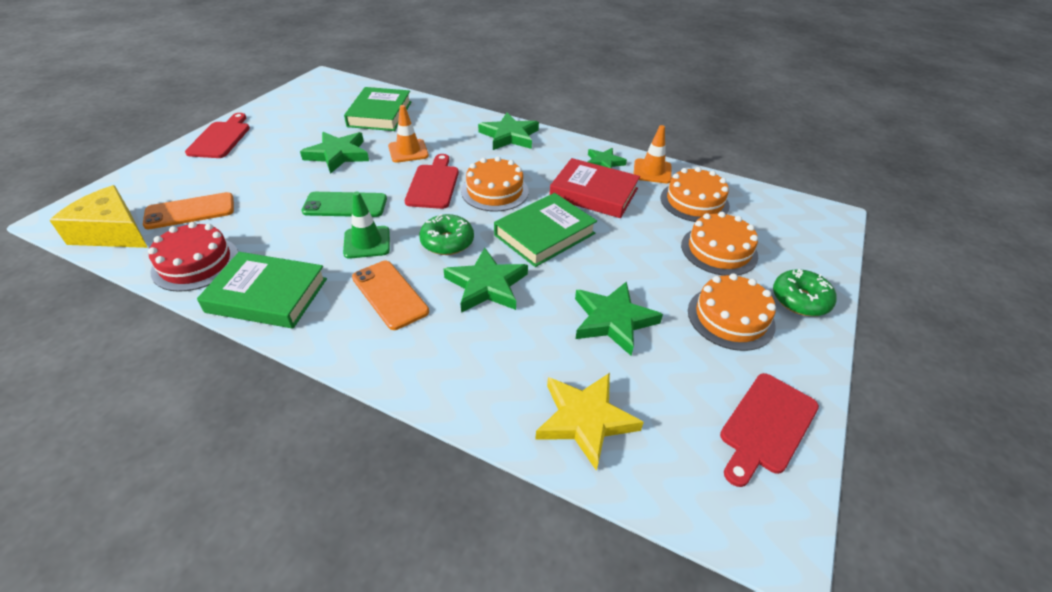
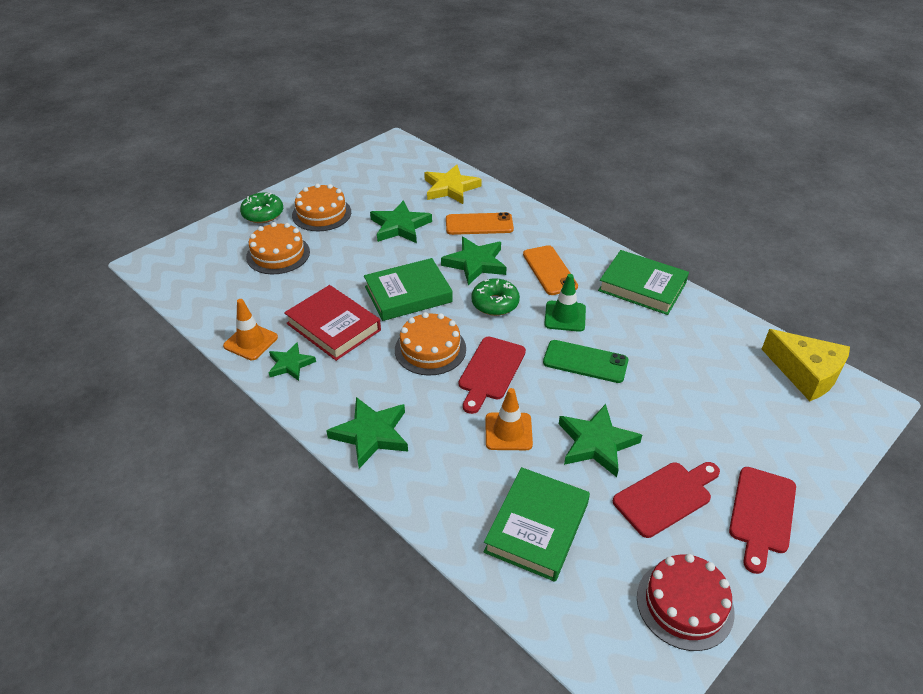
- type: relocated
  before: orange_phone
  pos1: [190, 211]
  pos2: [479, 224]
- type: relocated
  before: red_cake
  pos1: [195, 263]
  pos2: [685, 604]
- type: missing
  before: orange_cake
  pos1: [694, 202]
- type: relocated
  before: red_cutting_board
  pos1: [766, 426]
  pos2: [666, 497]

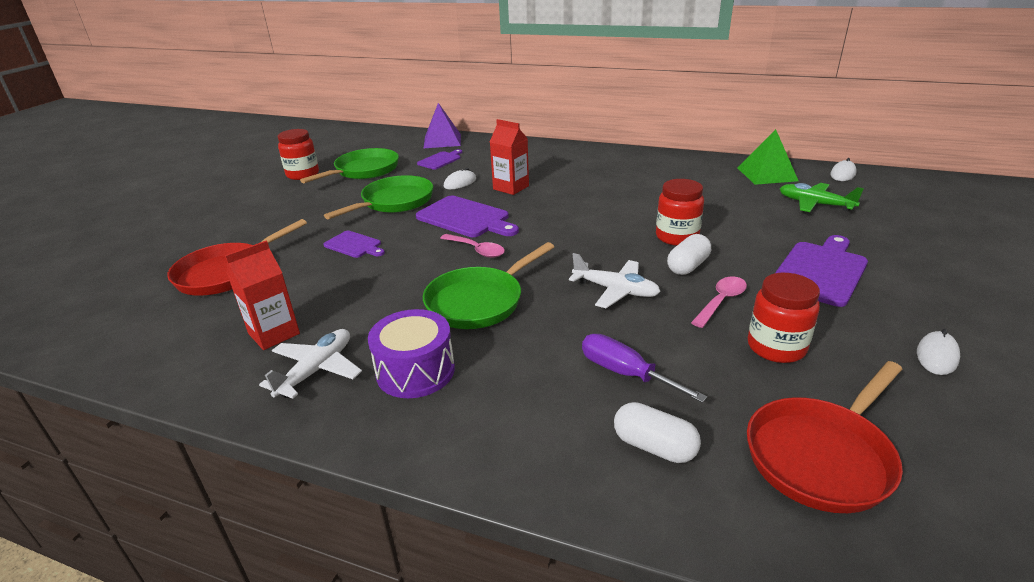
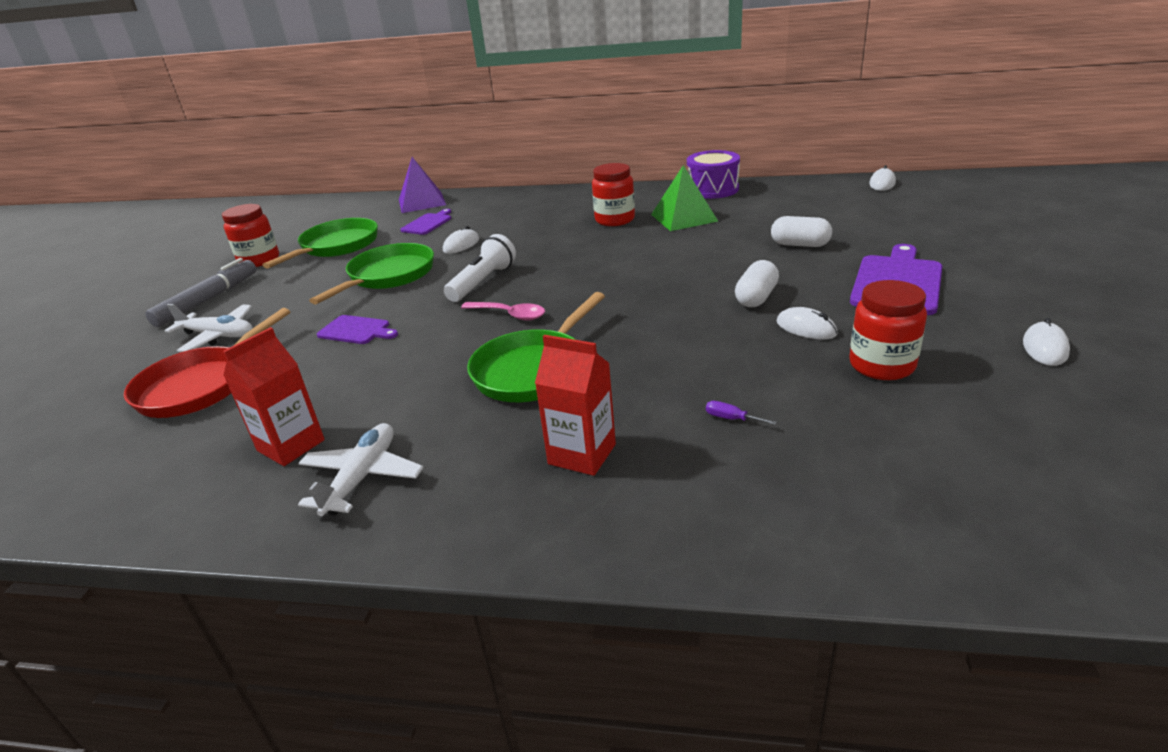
- type: relocated
  before: purple_drum
  pos1: [415, 371]
  pos2: [712, 189]
- type: exchanged
  before: purple_cutting_board
  after: white_flashlight
  pos1: [465, 218]
  pos2: [483, 282]
- type: relocated
  before: red_carton
  pos1: [511, 187]
  pos2: [582, 454]
- type: relocated
  before: white_plane
  pos1: [615, 290]
  pos2: [218, 336]
- type: size
  before: purple_screwdriver
  pos1: [625, 373]
  pos2: [731, 419]
  scale: 0.46
- type: relocated
  before: white_capsule
  pos1: [654, 447]
  pos2: [800, 245]
- type: relocated
  before: red_jar
  pos1: [677, 237]
  pos2: [615, 220]
- type: exchanged
  before: pink_spoon
  after: white_mouse
  pos1: [721, 301]
  pos2: [806, 328]
- type: relocated
  before: green_pyramid
  pos1: [767, 174]
  pos2: [684, 218]
- type: missing
  before: red_pan
  pos1: [822, 455]
- type: missing
  before: green_plane
  pos1: [814, 204]
- type: appeared
  after: grey_marker
  pos2: [208, 300]

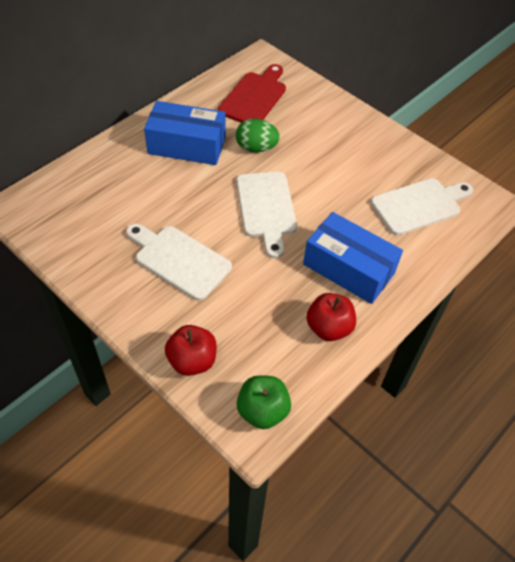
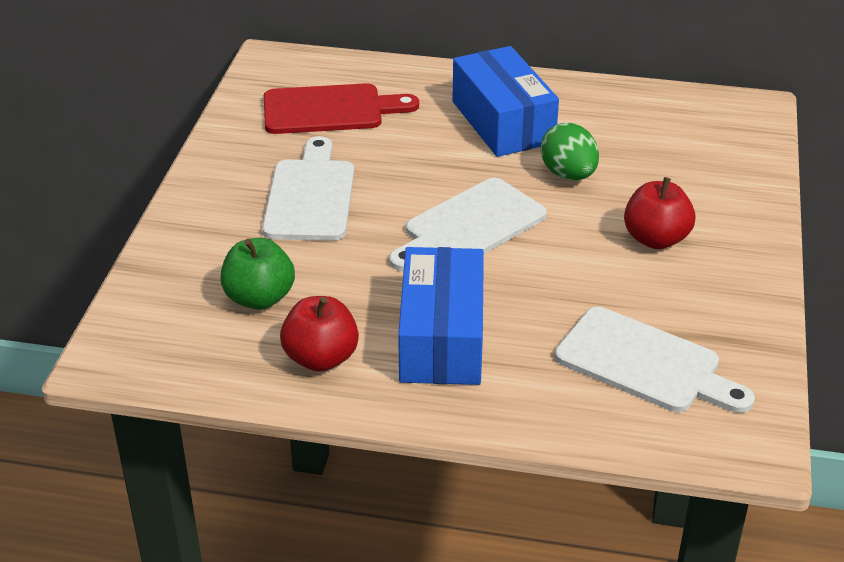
- type: relocated
  before: red_apple
  pos1: [192, 361]
  pos2: [655, 239]
- type: relocated
  before: red_cutting_board
  pos1: [254, 97]
  pos2: [329, 110]
- type: relocated
  before: green_apple
  pos1: [262, 411]
  pos2: [259, 298]

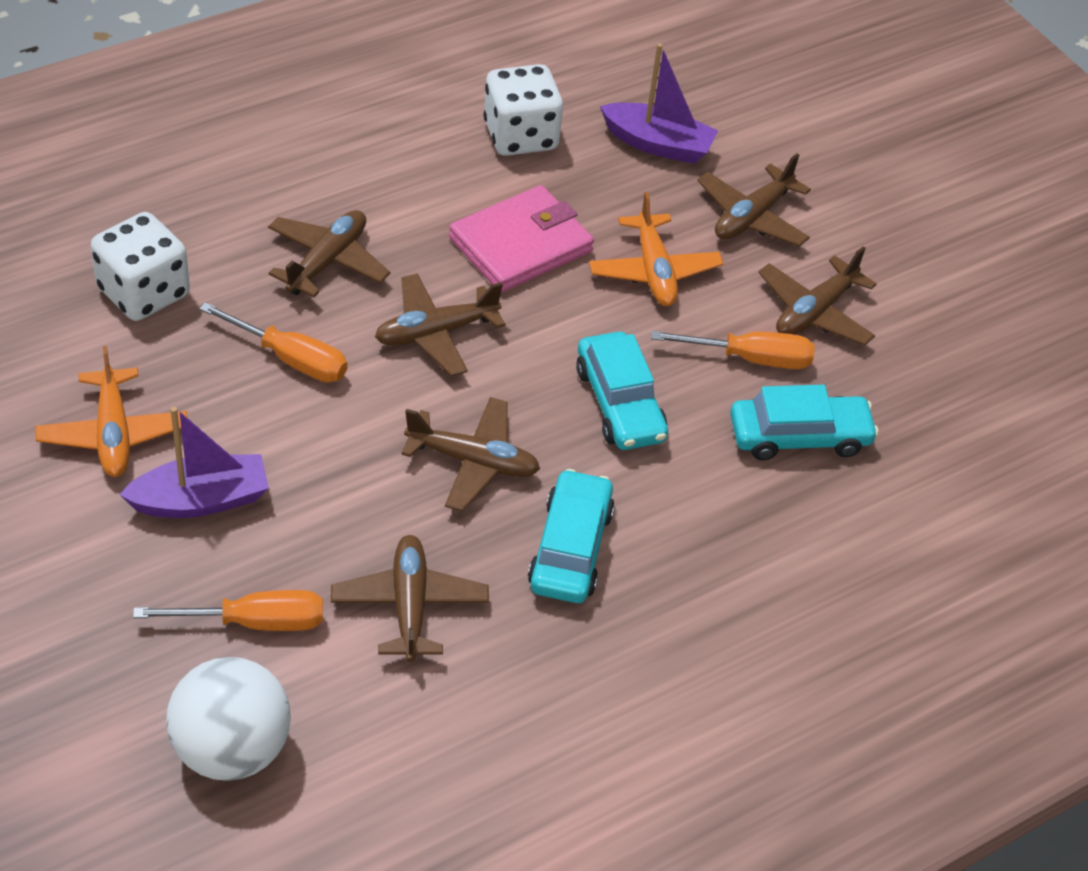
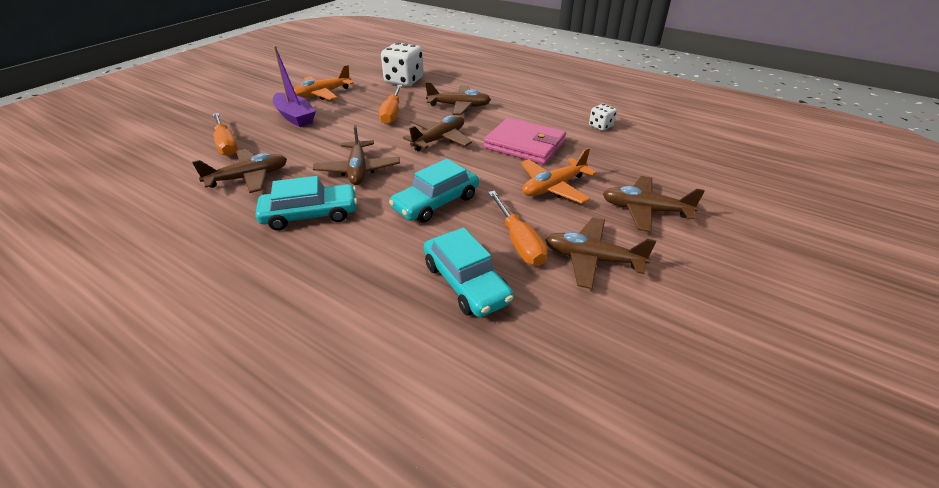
- type: missing
  before: white_ball
  pos1: [231, 749]
- type: spun
  before: brown_plane
  pos1: [436, 333]
  pos2: [439, 139]
  turn: 90
- type: size
  before: white_dice
  pos1: [520, 136]
  pos2: [600, 126]
  scale: 0.51
- type: missing
  before: purple_boat
  pos1: [658, 144]

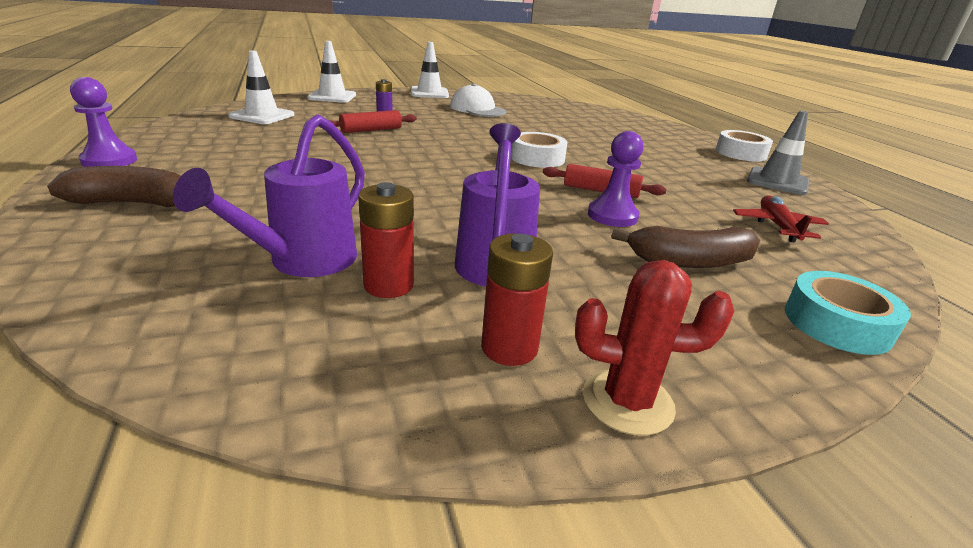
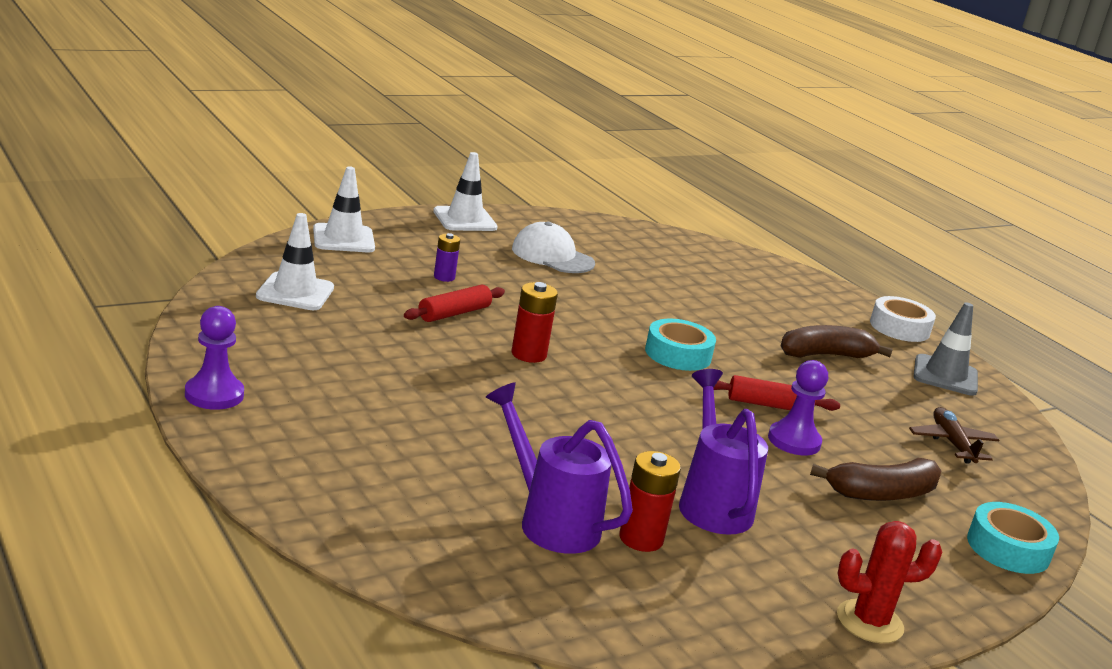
- type: relocated
  before: brown_banana
  pos1: [136, 203]
  pos2: [825, 355]
- type: spun
  before: purple_watering_can
  pos1: [302, 263]
  pos2: [549, 521]
  turn: 120
- type: relocated
  before: red_battery
  pos1: [509, 348]
  pos2: [528, 354]
- type: colour
  before: white_tape
  after: turquoise_tape
  pos1: [537, 158]
  pos2: [678, 354]
- type: colour
  before: red_plane
  after: brown_plane
  pos1: [777, 226]
  pos2: [952, 443]

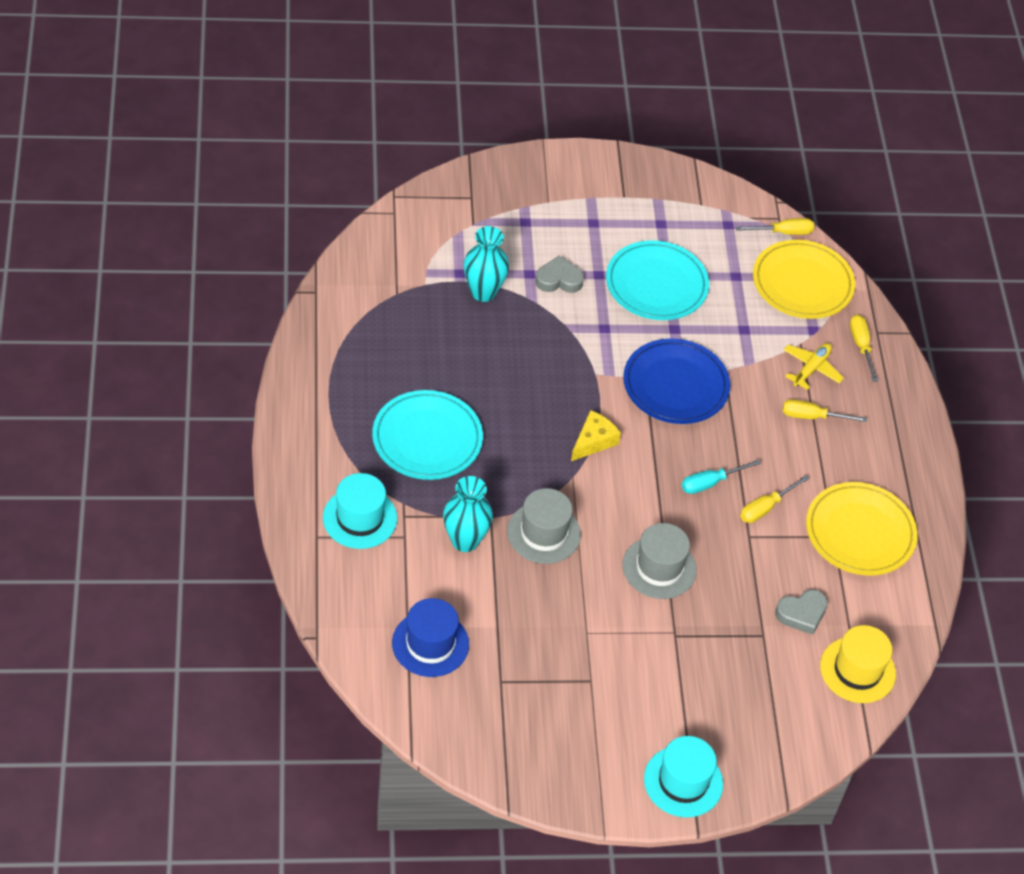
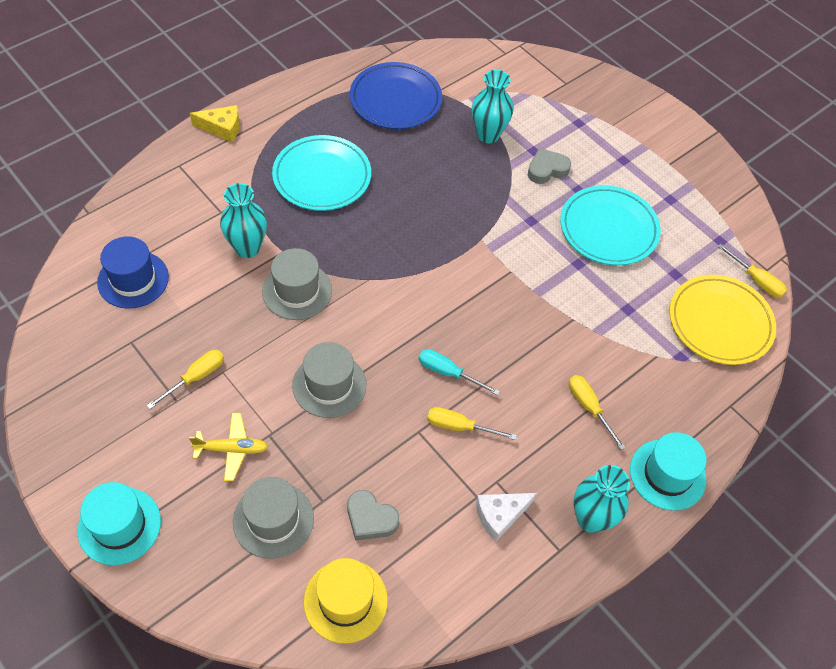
- type: relocated
  before: turquoise_hat
  pos1: [360, 518]
  pos2: [667, 474]
- type: spun
  before: grey_heart
  pos1: [558, 280]
  pos2: [547, 169]
  turn: -75
- type: relocated
  before: yellow_cheese
  pos1: [593, 441]
  pos2: [222, 128]
- type: relocated
  before: blue_plate
  pos1: [675, 385]
  pos2: [395, 99]
- type: relocated
  before: yellow_plane
  pos1: [811, 369]
  pos2: [232, 449]
- type: exchanged
  before: yellow_plate
  after: white_cheese
  pos1: [860, 532]
  pos2: [500, 515]
- type: relocated
  before: yellow_screwdriver
  pos1: [861, 346]
  pos2: [196, 377]
- type: appeared
  after: grey_hat
  pos2: [273, 520]
- type: appeared
  after: turquoise_vase
  pos2: [591, 519]

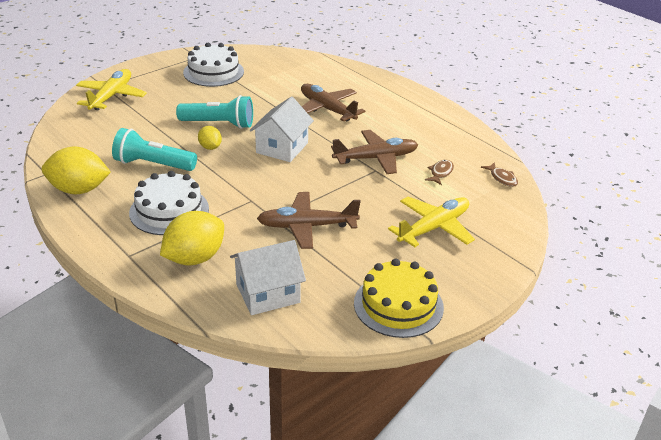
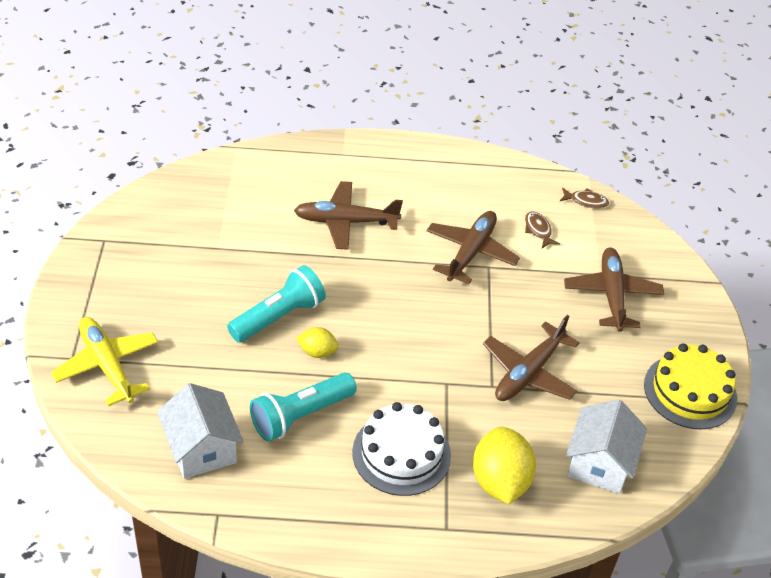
- type: missing
  before: yellow_lemon
  pos1: [79, 190]
- type: missing
  before: white_cake
  pos1: [213, 72]
- type: relocated
  before: white_house
  pos1: [282, 148]
  pos2: [201, 448]
- type: colour
  before: yellow_plane
  after: brown_plane
  pos1: [433, 228]
  pos2: [612, 295]

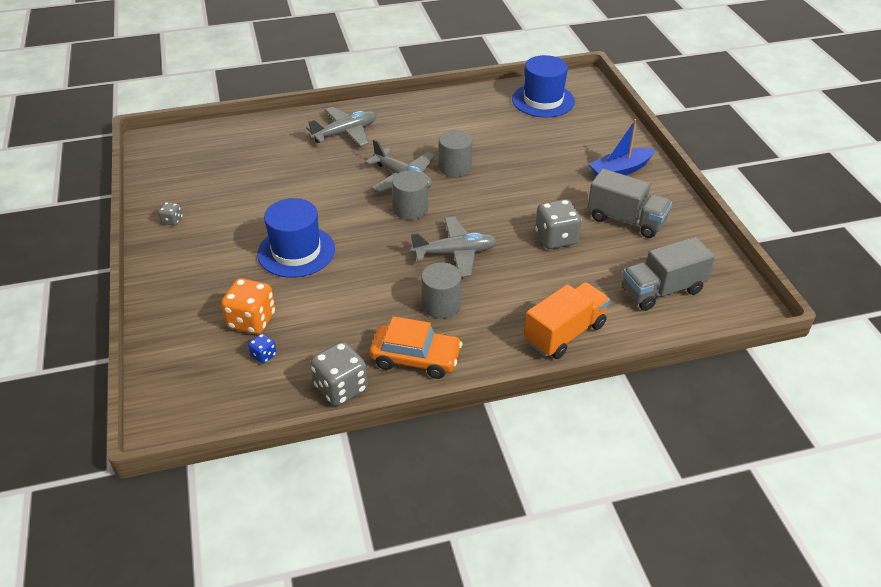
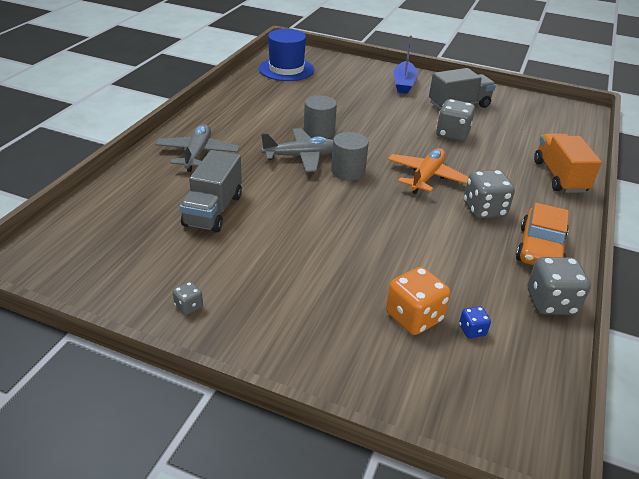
- type: missing
  before: blue_hat
  pos1: [296, 251]
- type: spun
  before: orange_car
  pos1: [415, 358]
  pos2: [539, 248]
  turn: 150
- type: colour
  before: grey_plane
  after: orange_plane
  pos1: [455, 253]
  pos2: [426, 177]
- type: exchanged
  before: grey_cylinder
  after: grey_dice
  pos1: [441, 305]
  pos2: [484, 210]
- type: relocated
  before: grey_truck
  pos1: [662, 290]
  pos2: [213, 210]

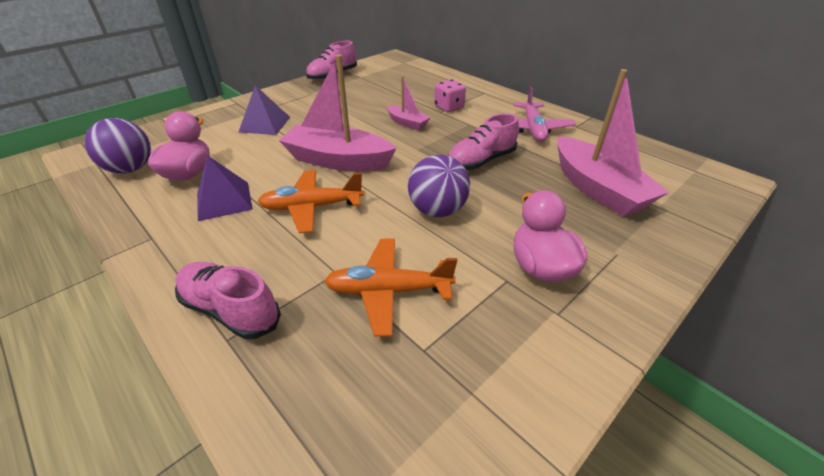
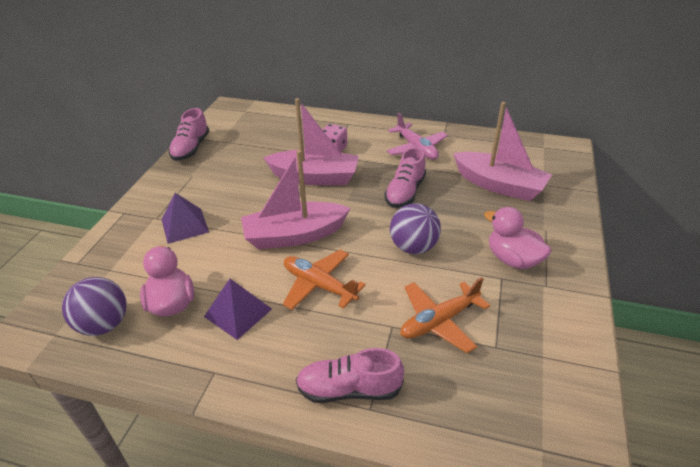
- type: spun
  before: orange_plane
  pos1: [312, 207]
  pos2: [319, 285]
  turn: 75
- type: size
  before: pink_boat
  pos1: [407, 123]
  pos2: [315, 177]
  scale: 1.96

